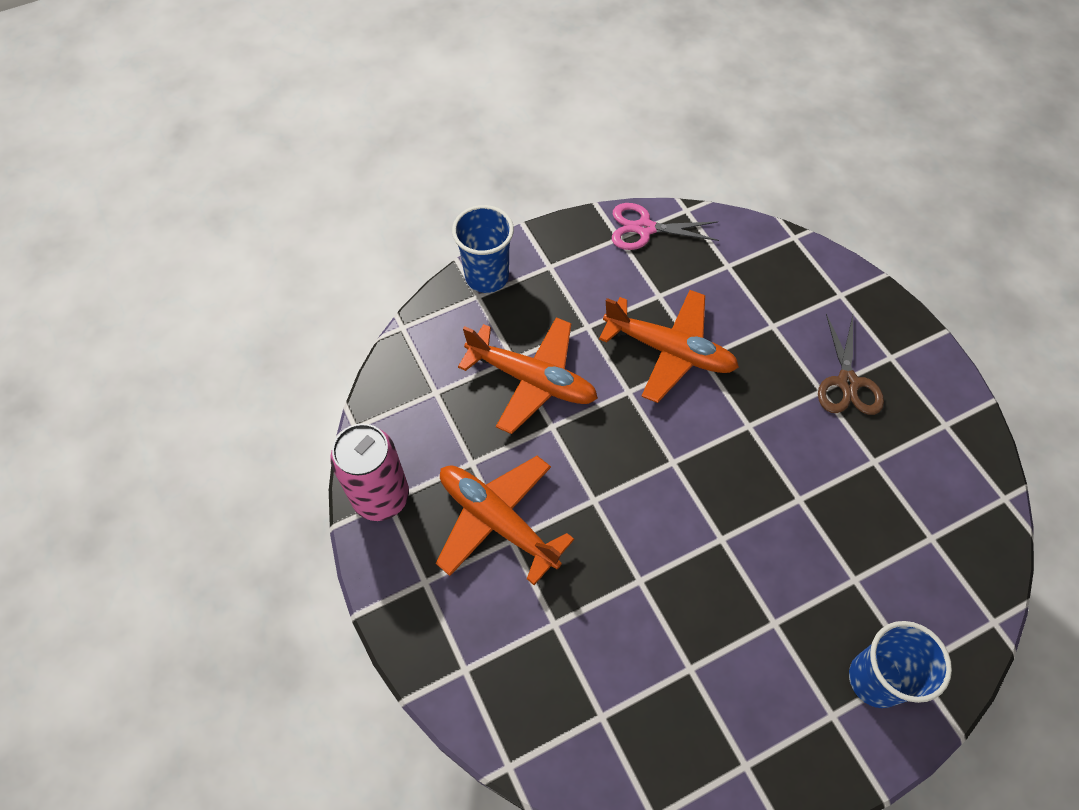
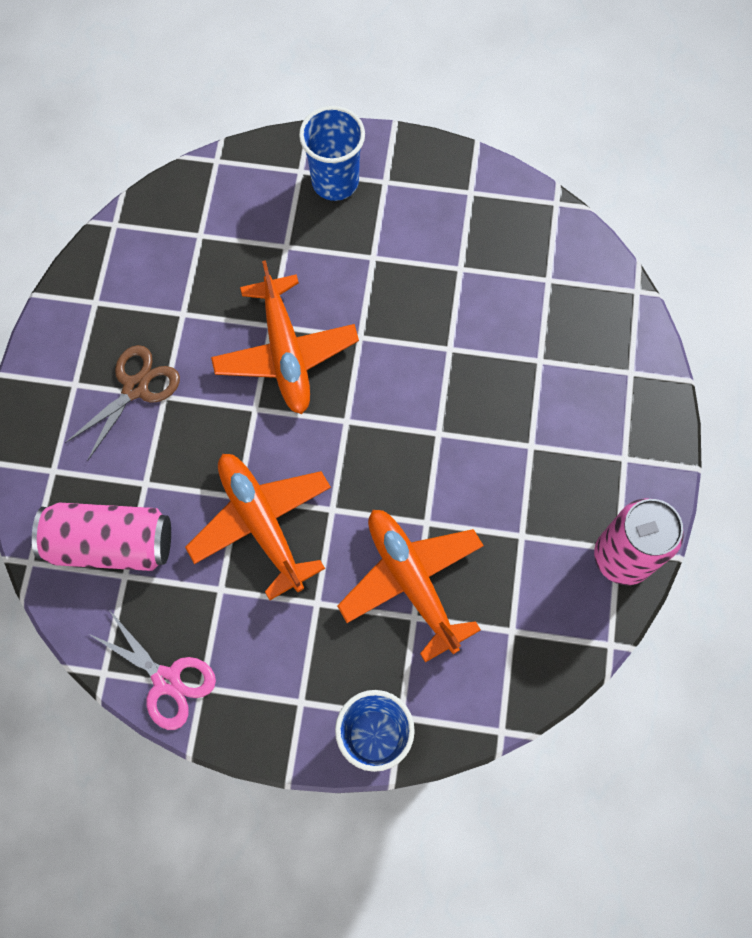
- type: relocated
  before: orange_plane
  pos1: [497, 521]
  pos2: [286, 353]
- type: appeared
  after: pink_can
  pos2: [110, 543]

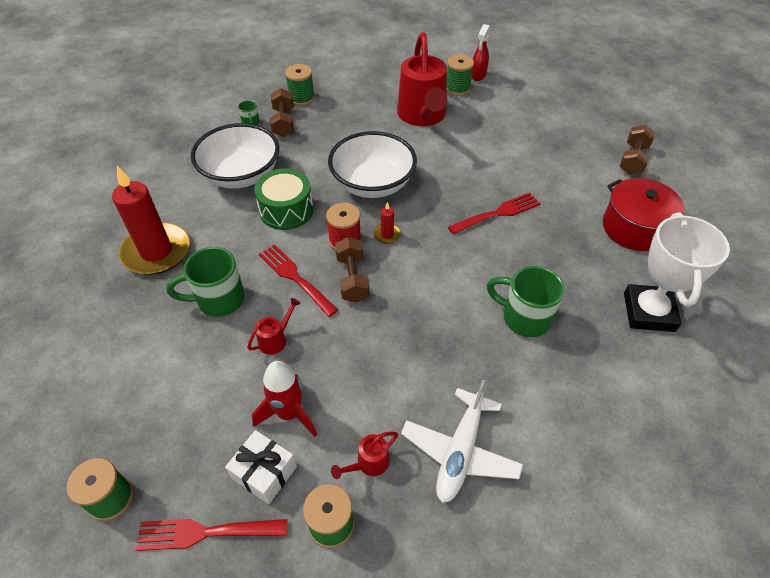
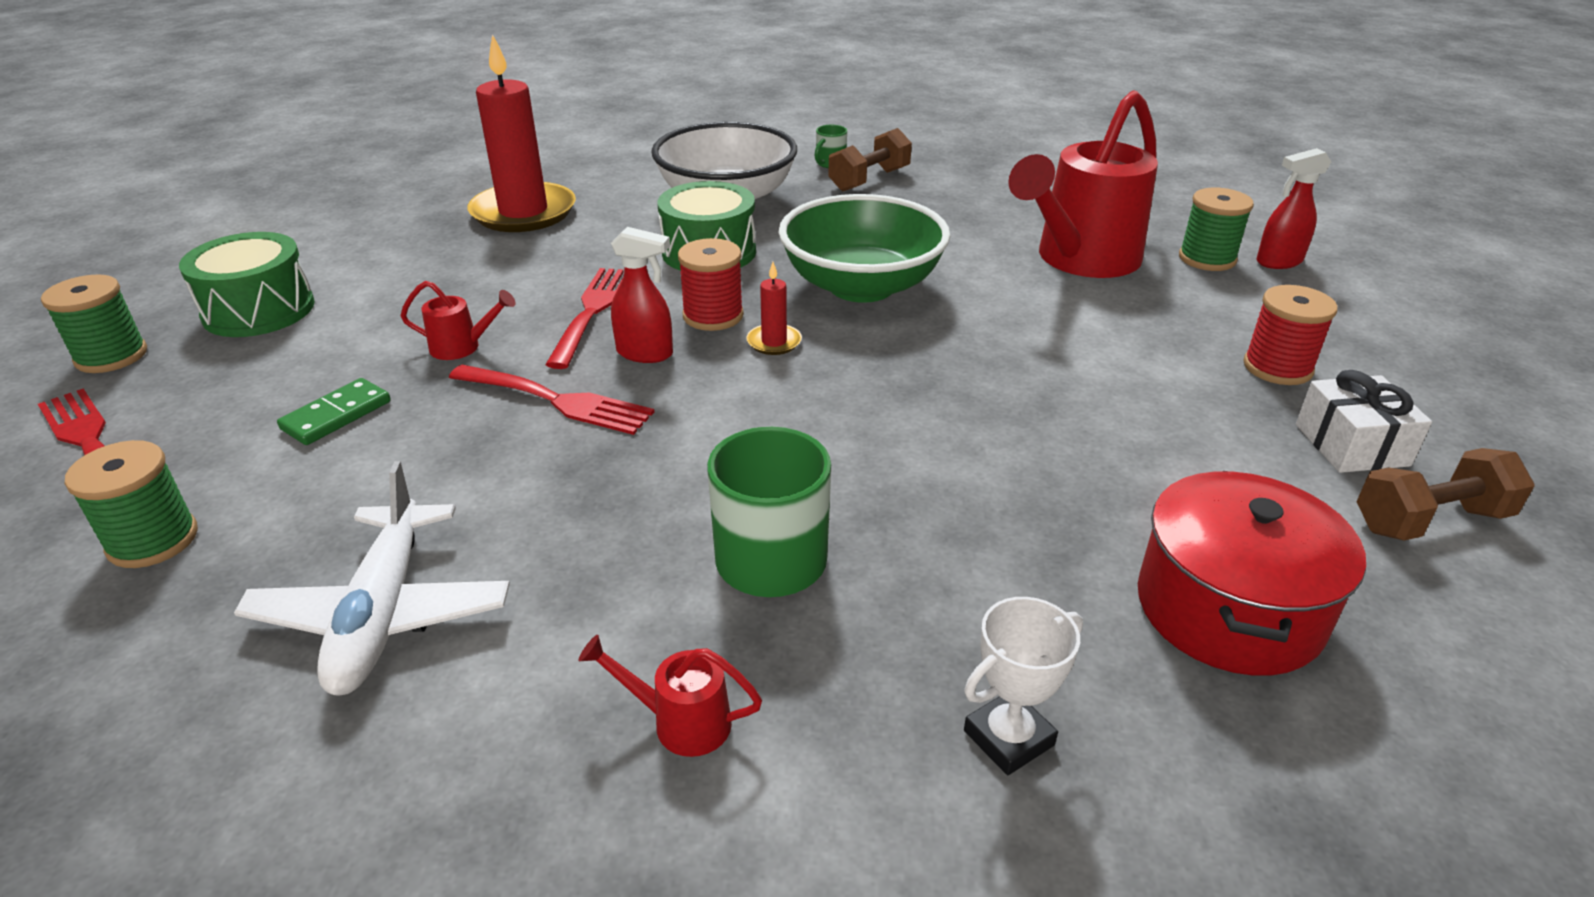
- type: missing
  before: green_mug
  pos1: [219, 300]
- type: relocated
  before: white_gift
  pos1: [264, 472]
  pos2: [1351, 445]
- type: exchanged
  before: red_rocket
  after: green_domino
  pos1: [289, 413]
  pos2: [336, 415]
- type: missing
  before: green_spool
  pos1: [301, 98]
- type: colour
  before: white_bowl
  after: green_bowl
  pos1: [373, 184]
  pos2: [861, 286]
- type: relocated
  before: red_watering_can
  pos1: [369, 463]
  pos2: [681, 722]
- type: exchanged
  before: brown_dumbbell
  after: red_spray_bottle
  pos1: [352, 279]
  pos2: [645, 353]
- type: spun
  before: white_plane
  pos1: [460, 452]
  pos2: [383, 613]
  turn: -75
- type: relocated
  before: red_fork
  pos1: [498, 213]
  pos2: [557, 401]
- type: size
  before: white_trophy
  pos1: [648, 312]
  pos2: [1008, 738]
  scale: 0.52
- type: appeared
  after: green_drum
  pos2: [259, 310]
- type: appeared
  after: red_spool
  pos2: [1277, 368]

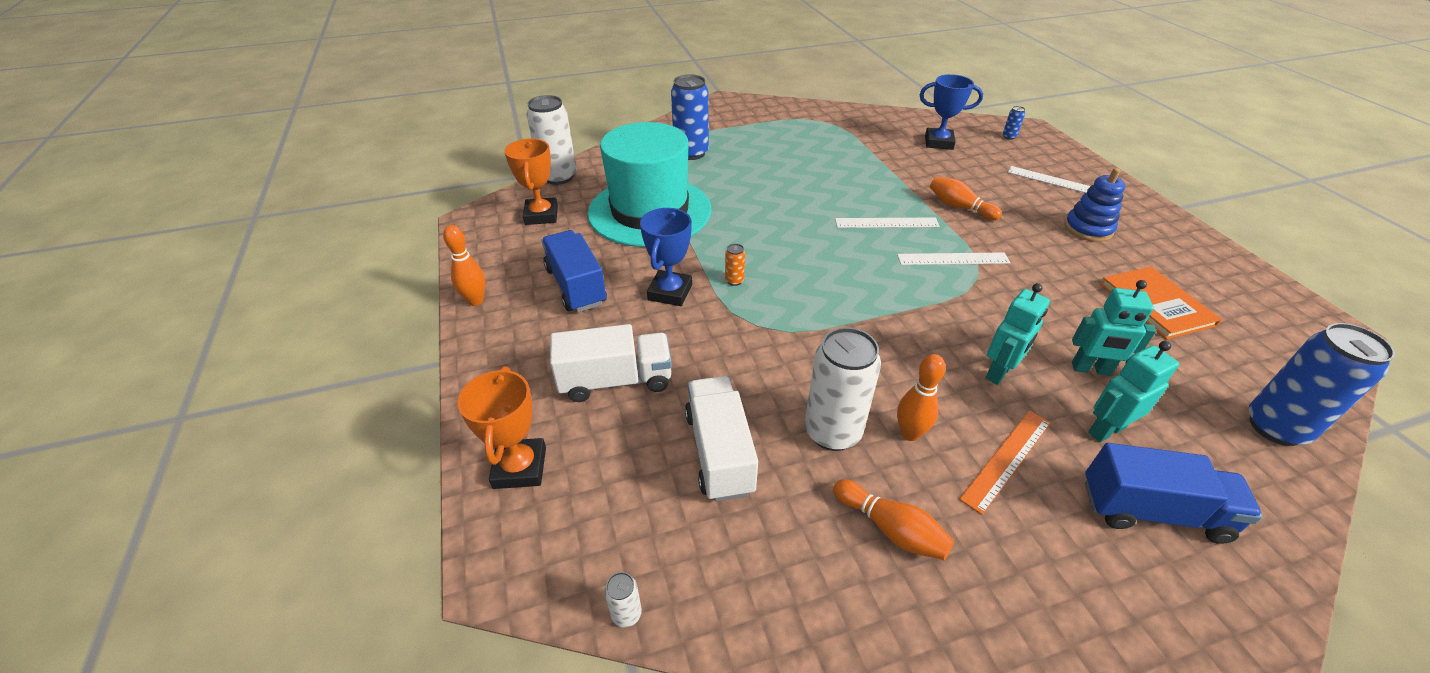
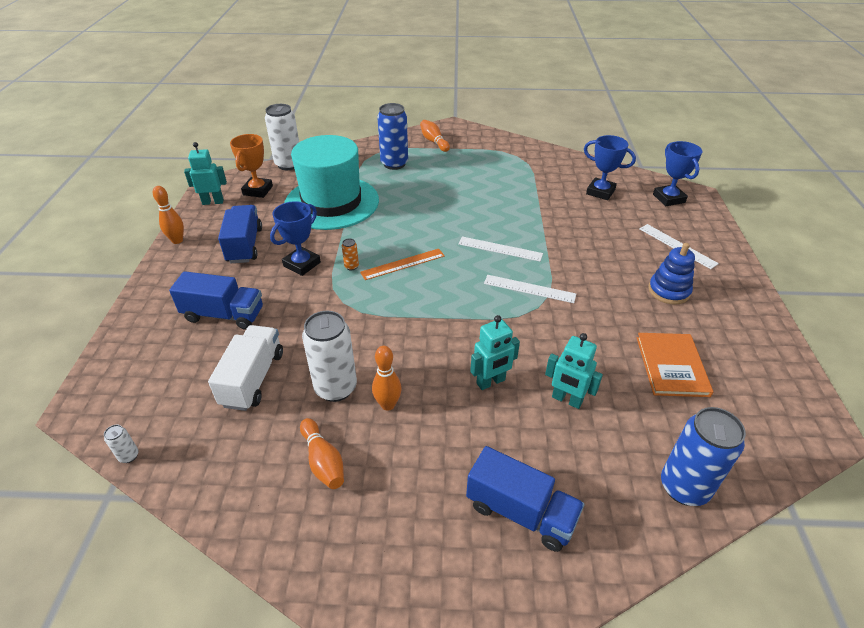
- type: missing
  before: orange_trophy
  pos1: [520, 467]
- type: colour
  before: white_truck
  after: blue_truck
  pos1: [615, 380]
  pos2: [224, 315]
- type: relocated
  before: orange_bowling_pin
  pos1: [959, 207]
  pos2: [434, 141]
- type: relocated
  before: orange_ruler
  pos1: [1007, 459]
  pos2: [403, 264]
- type: exchanged
  before: blue_can
  after: blue_trophy
  pos1: [1009, 137]
  pos2: [669, 198]
- type: relocated
  before: turquoise_robot
  pos1: [1105, 430]
  pos2: [213, 202]

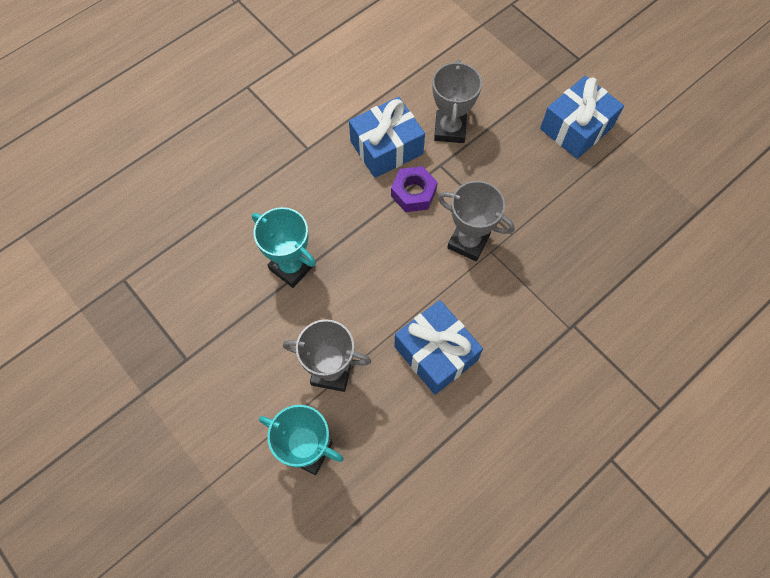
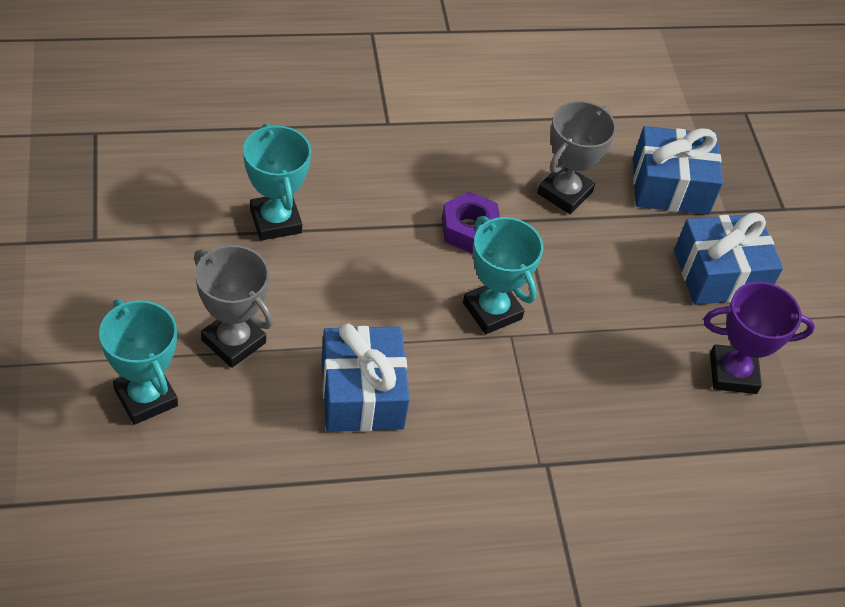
- type: relocated
  before: blue_gift
  pos1: [386, 147]
  pos2: [670, 186]
- type: colour
  before: grey_trophy
  after: turquoise_trophy
  pos1: [468, 242]
  pos2: [492, 311]
- type: appeared
  after: purple_trophy
  pos2: [733, 373]

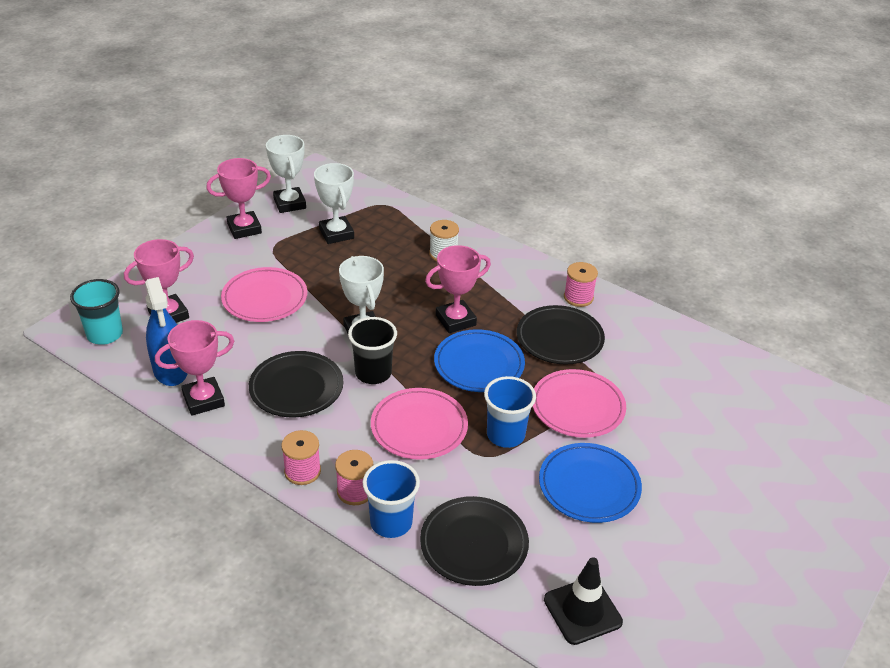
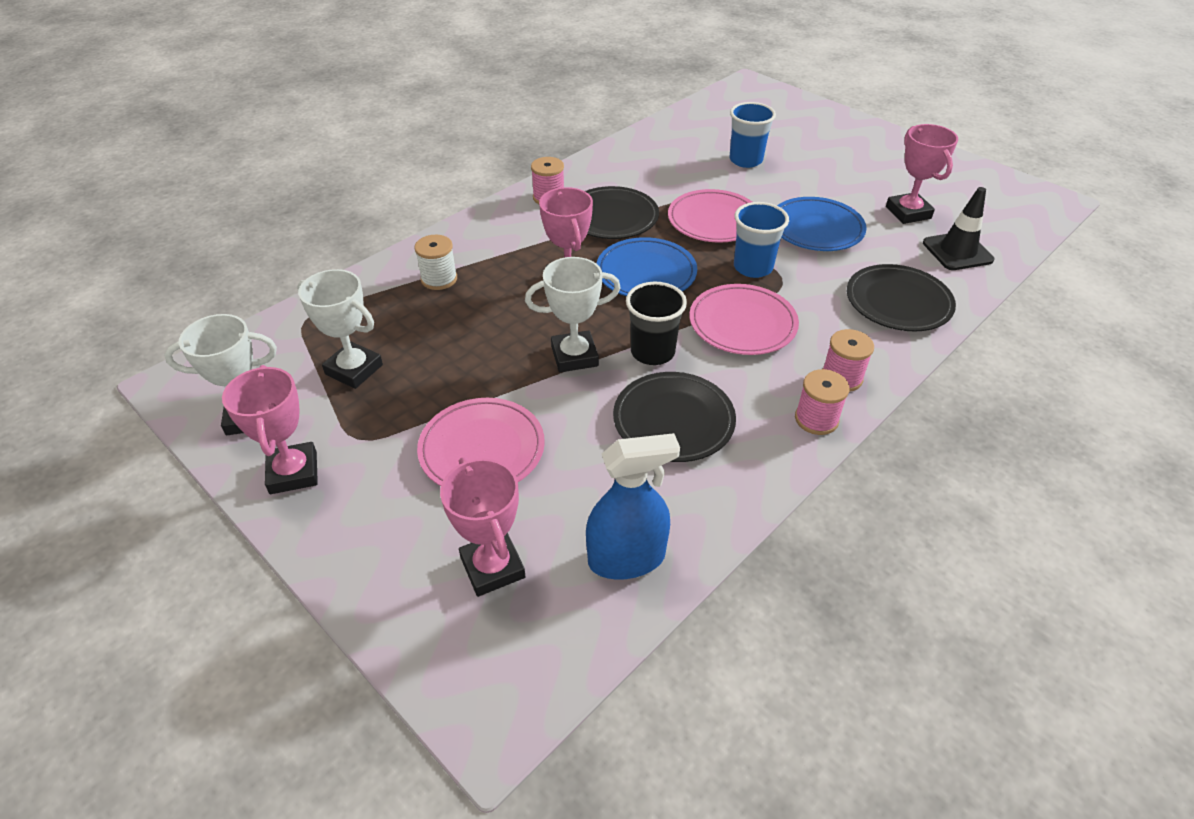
- type: missing
  before: turquoise_cup
  pos1: [105, 334]
- type: relocated
  before: pink_trophy
  pos1: [203, 400]
  pos2: [908, 212]
- type: spun
  before: white_trophy
  pos1: [336, 233]
  pos2: [354, 369]
  turn: 45
- type: relocated
  before: blue_cup
  pos1: [391, 522]
  pos2: [745, 160]

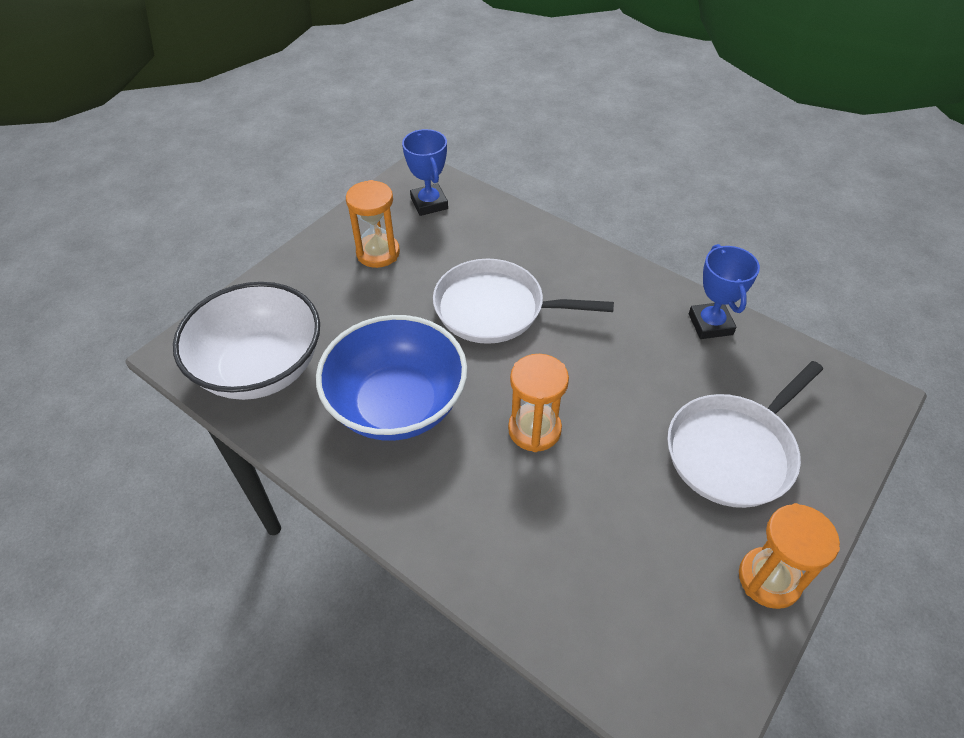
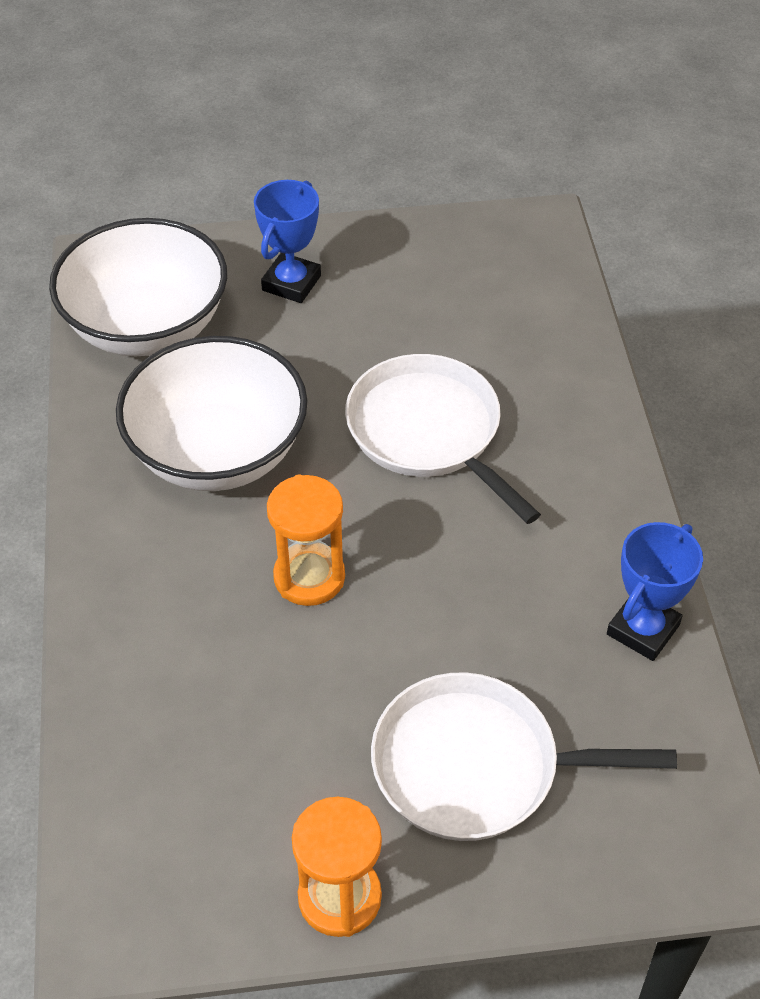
- type: colour
  before: blue_bowl
  after: white_bowl
  pos1: [397, 405]
  pos2: [218, 452]
- type: missing
  before: orange_hourglass
  pos1: [378, 253]
- type: relocated
  before: blue_trophy
  pos1: [429, 203]
  pos2: [291, 283]

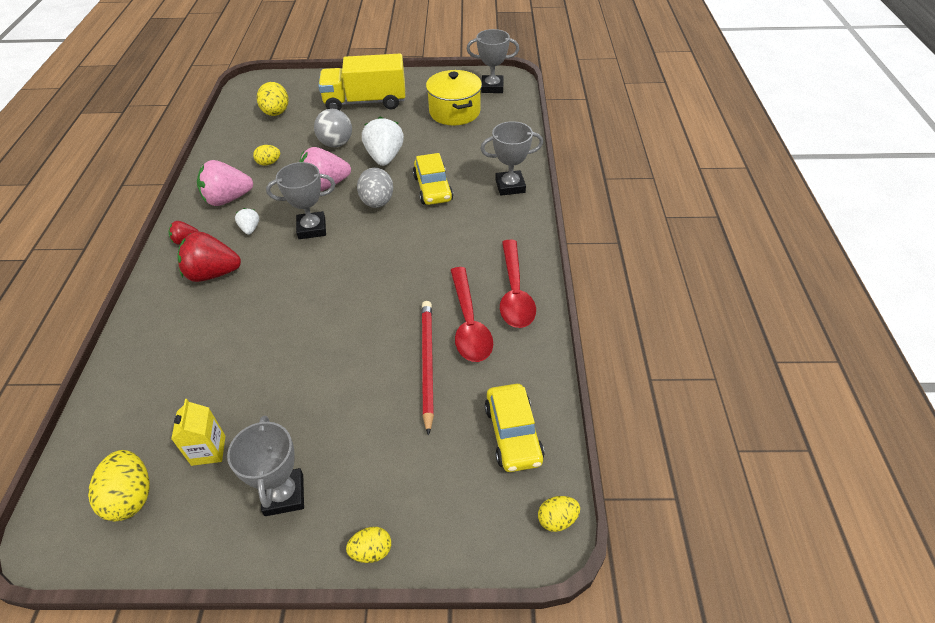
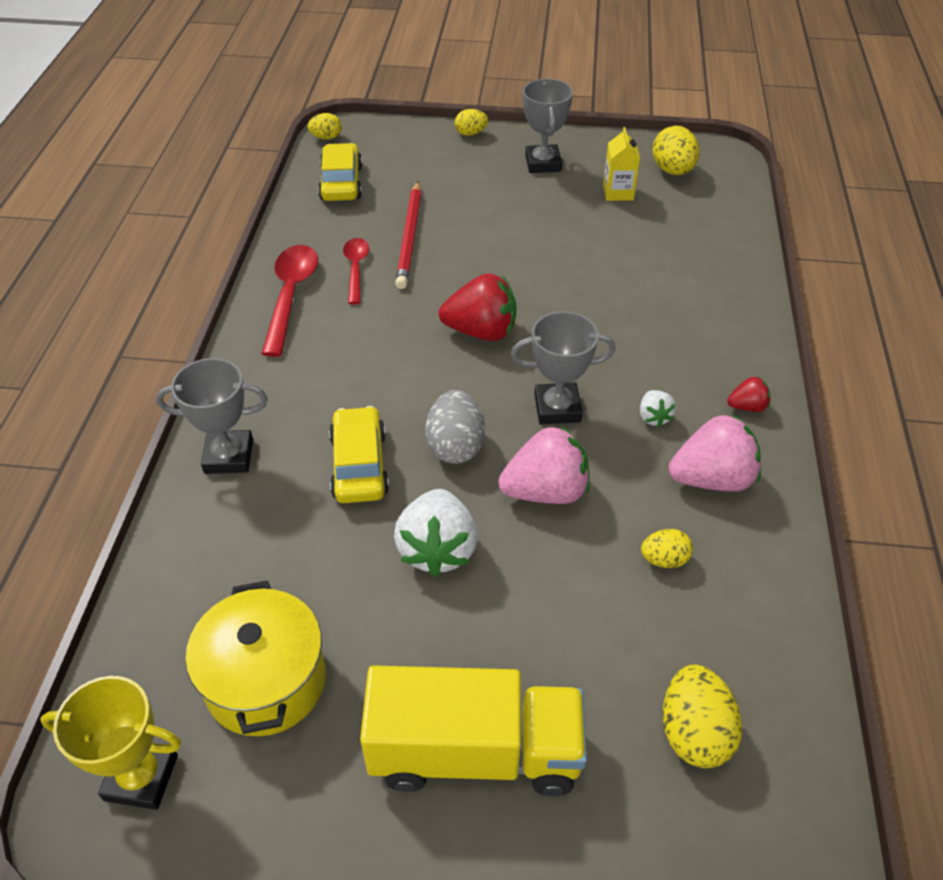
- type: relocated
  before: red_strawberry
  pos1: [213, 274]
  pos2: [481, 331]
- type: missing
  before: grey_ball
  pos1: [336, 144]
- type: size
  before: red_spoon
  pos1: [469, 323]
  pos2: [356, 269]
  scale: 0.63
- type: colour
  before: grey_trophy
  after: yellow_trophy
  pos1: [492, 87]
  pos2: [141, 777]

